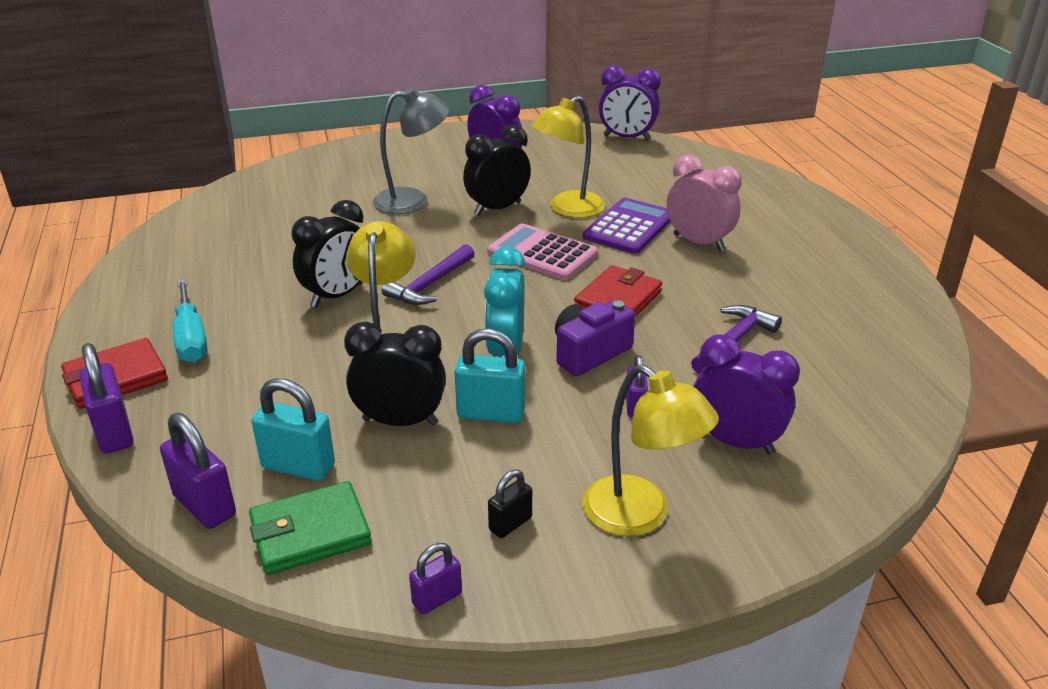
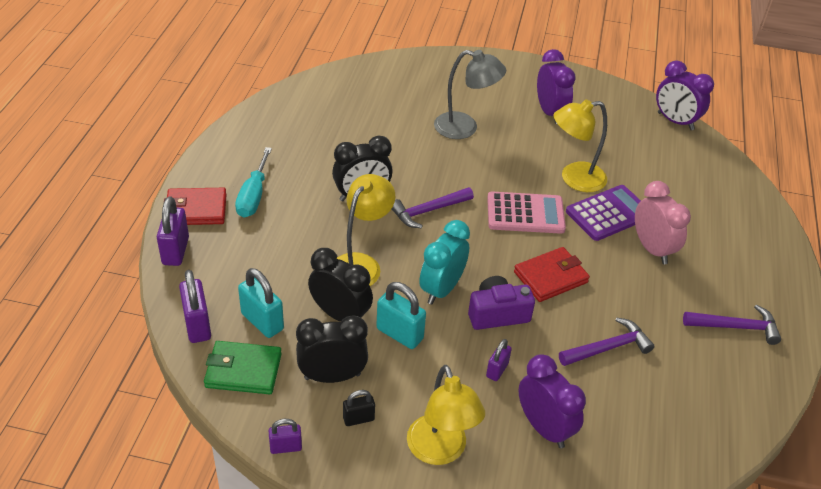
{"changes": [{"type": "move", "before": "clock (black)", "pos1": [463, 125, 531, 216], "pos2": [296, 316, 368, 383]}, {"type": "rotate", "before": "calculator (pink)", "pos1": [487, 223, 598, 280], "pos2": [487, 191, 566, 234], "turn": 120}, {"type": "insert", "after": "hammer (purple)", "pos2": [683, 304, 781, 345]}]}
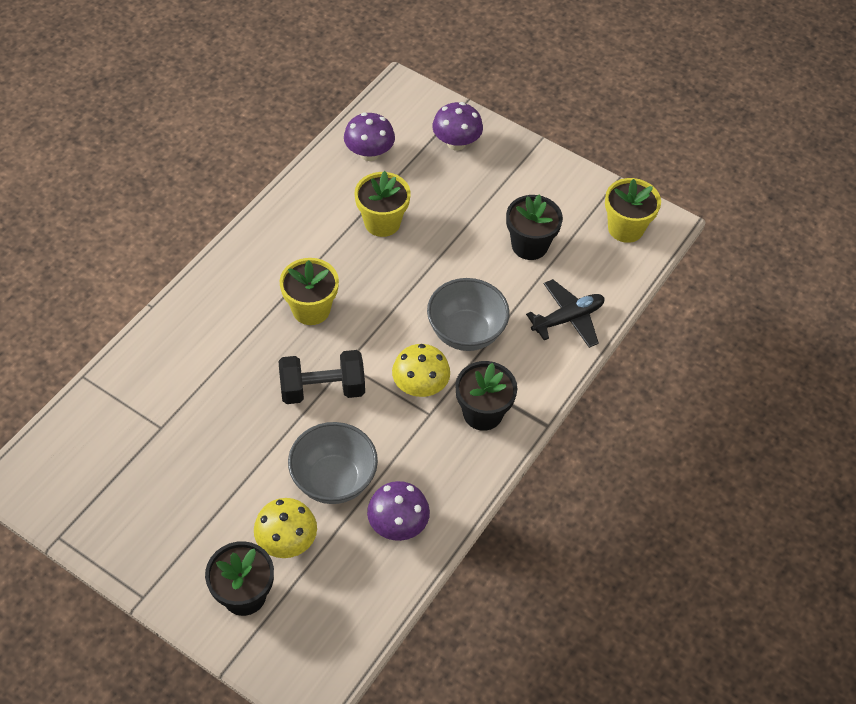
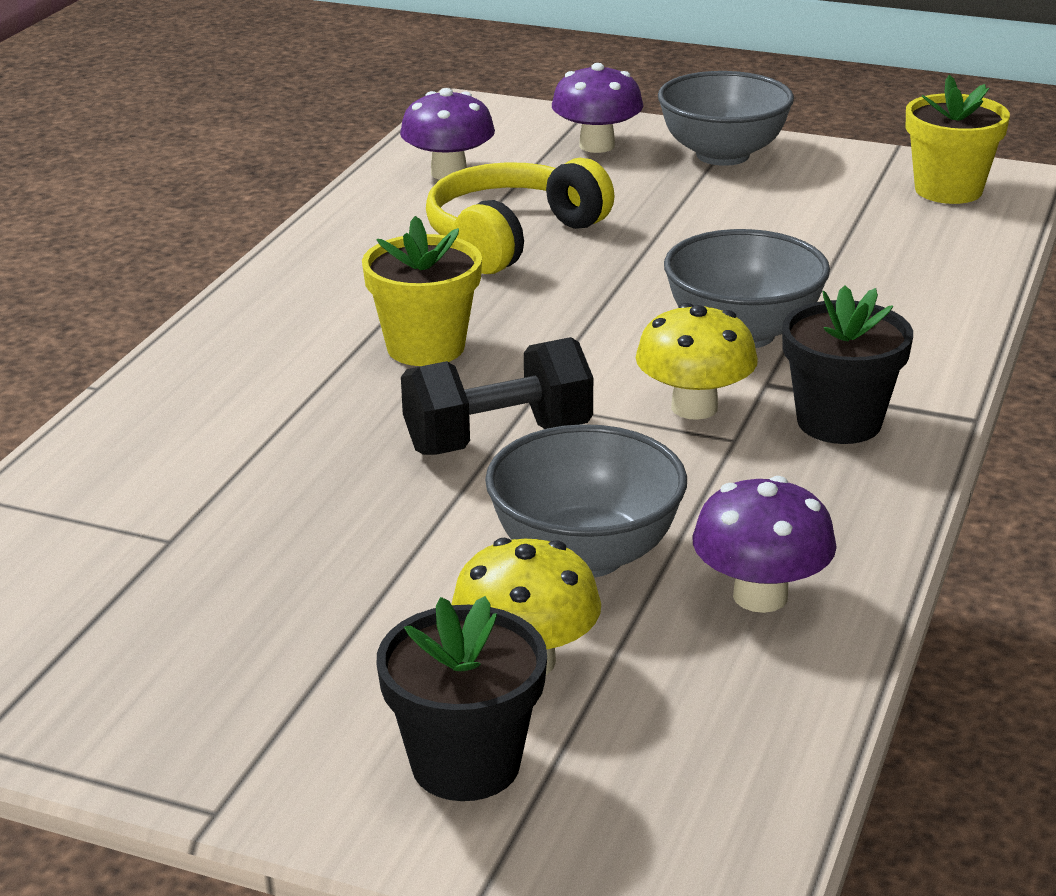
{"changes": [{"type": "replace", "before": "flower pot (yellow)", "after": "headphones (yellow)", "pos1": [355, 171, 411, 237], "pos2": [426, 158, 615, 274]}, {"type": "insert", "after": "bowl (grey)", "pos2": [658, 71, 794, 166]}, {"type": "delete", "before": "flower pot (black)", "pos1": [506, 195, 563, 260]}, {"type": "delete", "before": "plane (black)", "pos1": [526, 279, 604, 348]}]}
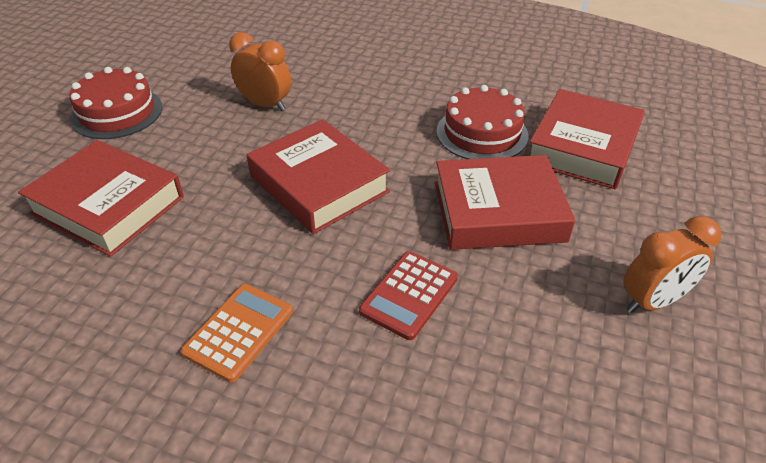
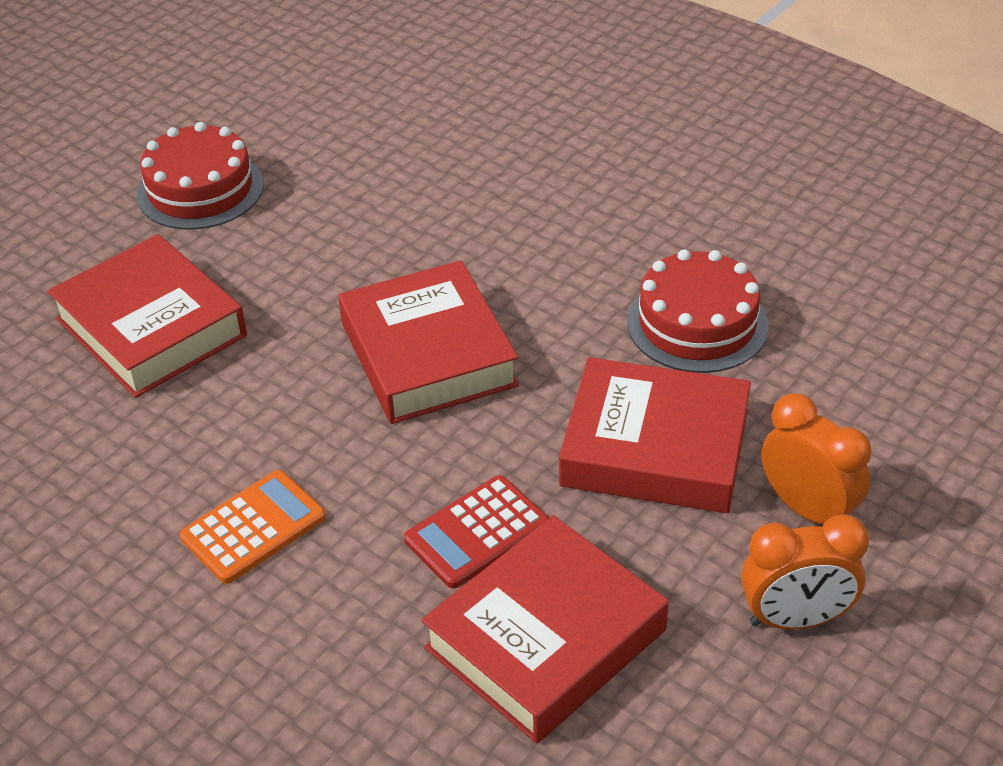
{"changes": [{"type": "move", "before": "book (red)", "pos1": [529, 89, 645, 189], "pos2": [421, 515, 669, 744]}, {"type": "move", "before": "clock (orange)", "pos1": [229, 32, 291, 111], "pos2": [761, 393, 871, 524]}]}
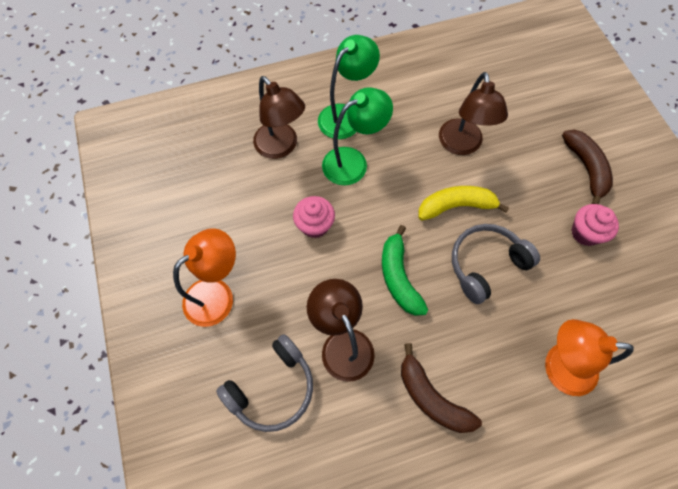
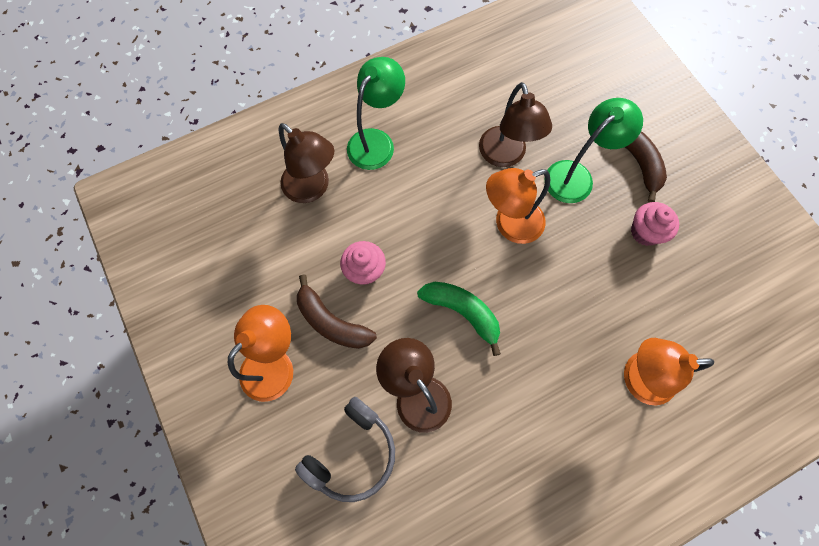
{"changes": [{"type": "move", "before": "banana (brown)", "pos1": [401, 343, 482, 433], "pos2": [297, 274, 377, 349]}, {"type": "rotate", "before": "banana (green)", "pos1": [382, 225, 428, 316], "pos2": [417, 282, 501, 356], "turn": 150}, {"type": "replace", "before": "banana (yellow)", "after": "lamp (orange)", "pos1": [418, 186, 509, 221], "pos2": [486, 168, 550, 244]}, {"type": "move", "before": "lamp (green)", "pos1": [322, 88, 393, 186], "pos2": [544, 98, 643, 203]}, {"type": "delete", "before": "headphones (grey)", "pos1": [452, 224, 540, 304]}]}
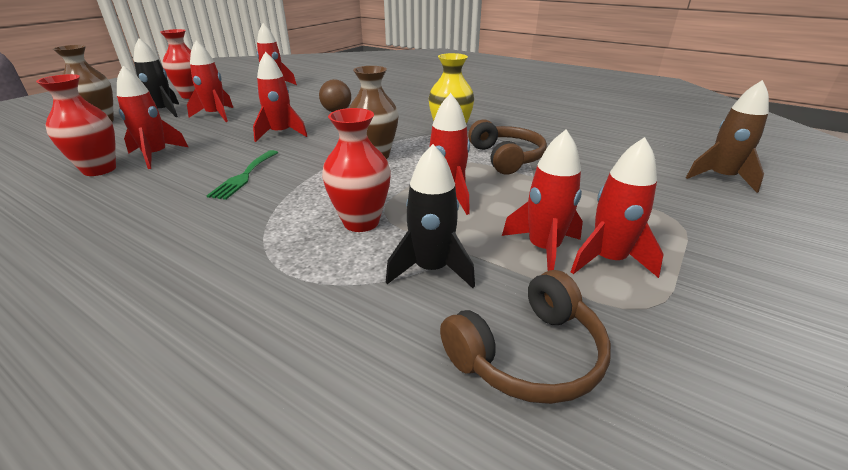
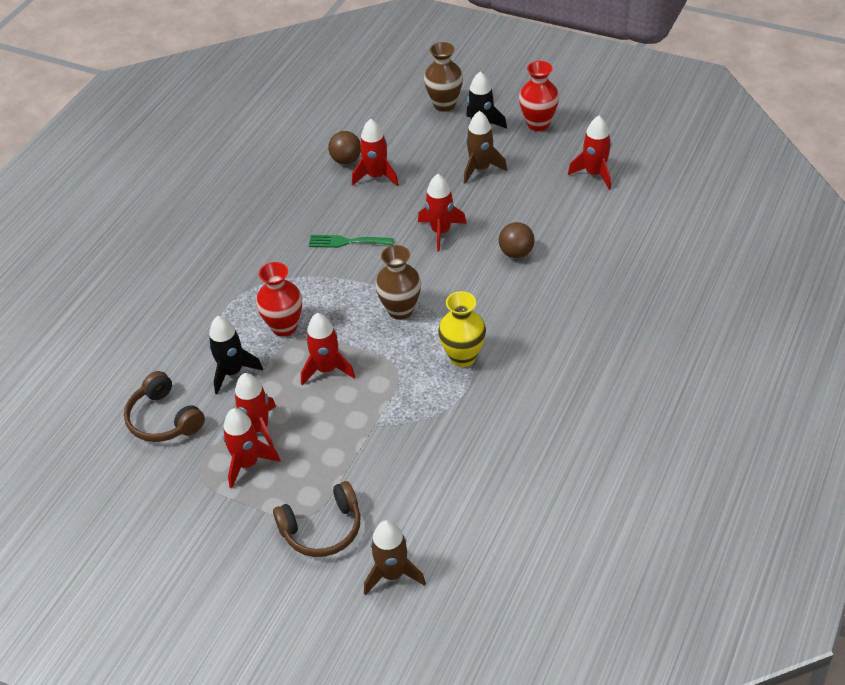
{"changes": [{"type": "move", "before": "headphones (brown)", "pos1": [468, 120, 547, 175], "pos2": [273, 481, 360, 557]}, {"type": "replace", "before": "vase (red)", "after": "ball (brown)", "pos1": [36, 74, 116, 176], "pos2": [328, 131, 361, 164]}, {"type": "recolor", "before": "rocket (red)", "after": "rocket (brown)", "pos1": [187, 40, 233, 122], "pos2": [464, 111, 507, 184]}]}
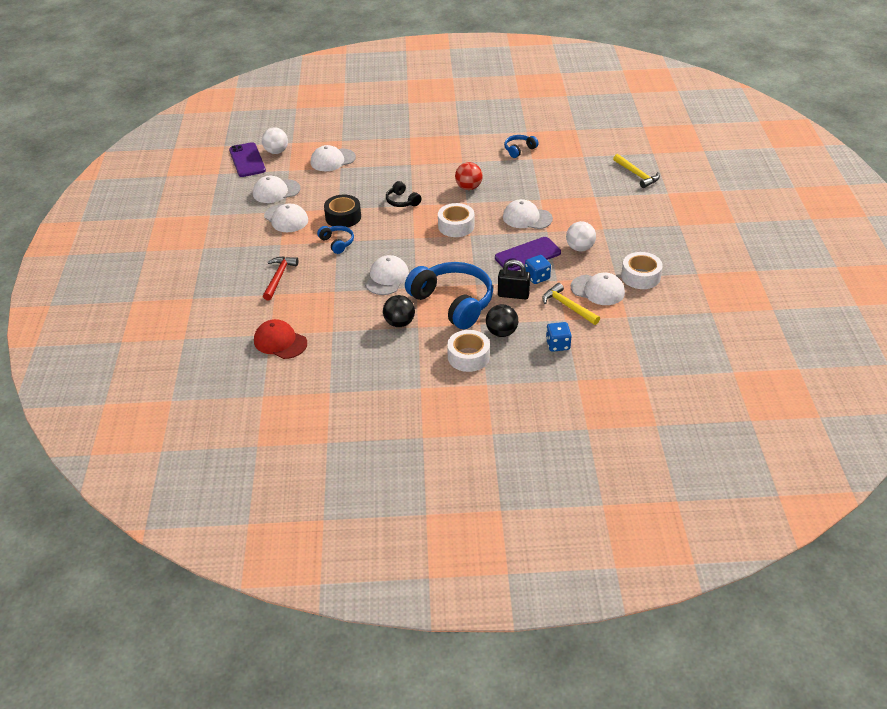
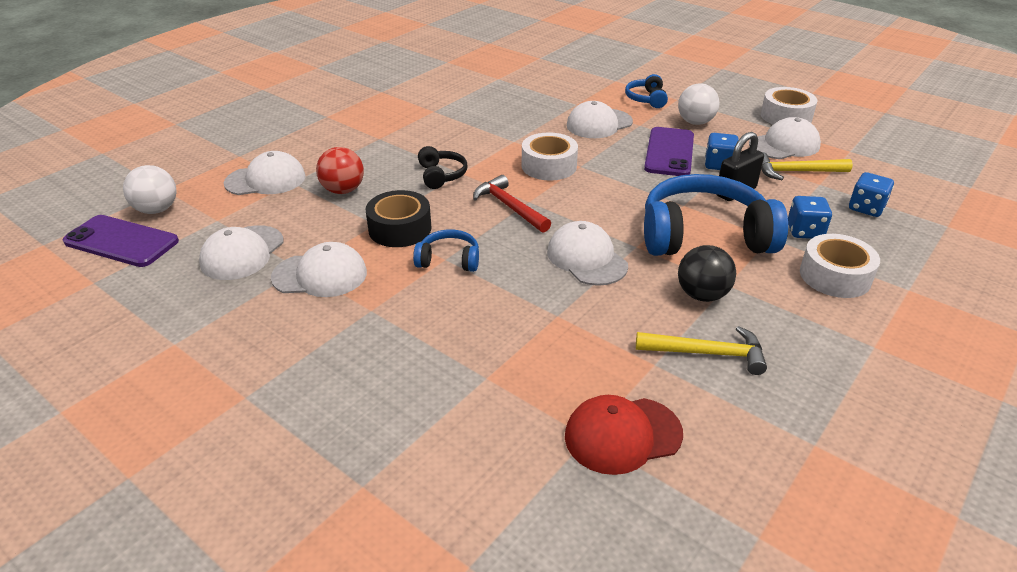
{"changes": [{"type": "rotate", "before": "cap (white)", "pos1": [311, 145, 356, 171], "pos2": [224, 151, 306, 195], "turn": -120}, {"type": "move", "before": "ball (red)", "pos1": [455, 162, 483, 190], "pos2": [316, 147, 364, 194]}, {"type": "rotate", "before": "headphones (black)", "pos1": [386, 181, 421, 207], "pos2": [418, 146, 468, 189], "turn": -105}, {"type": "move", "before": "hammer (red)", "pos1": [263, 256, 298, 300], "pos2": [473, 175, 551, 233]}, {"type": "move", "before": "headphones (blue)", "pos1": [504, 135, 539, 158], "pos2": [625, 74, 668, 108]}, {"type": "move", "before": "hammer (yellow)", "pos1": [613, 154, 660, 188], "pos2": [636, 326, 767, 375]}, {"type": "replace", "before": "ball (black)", "after": "dice (blue)", "pos1": [486, 304, 518, 337], "pos2": [788, 196, 832, 239]}]}
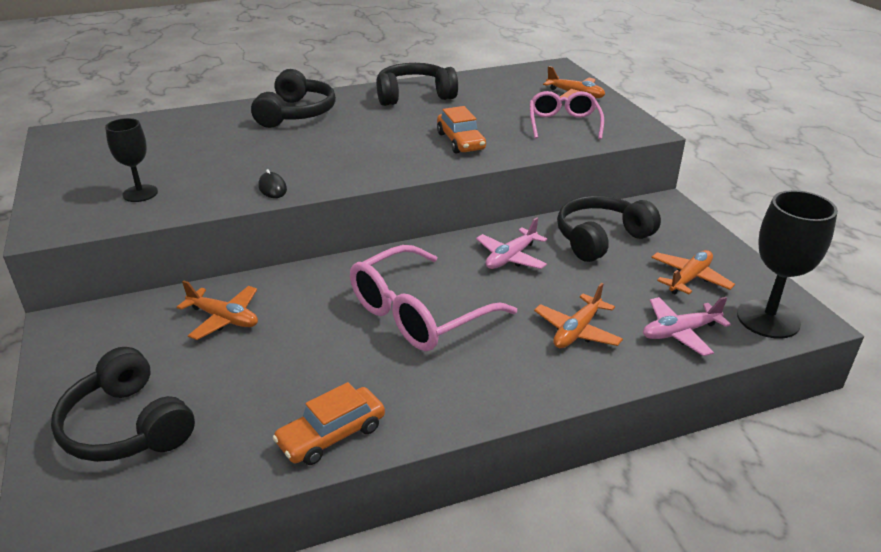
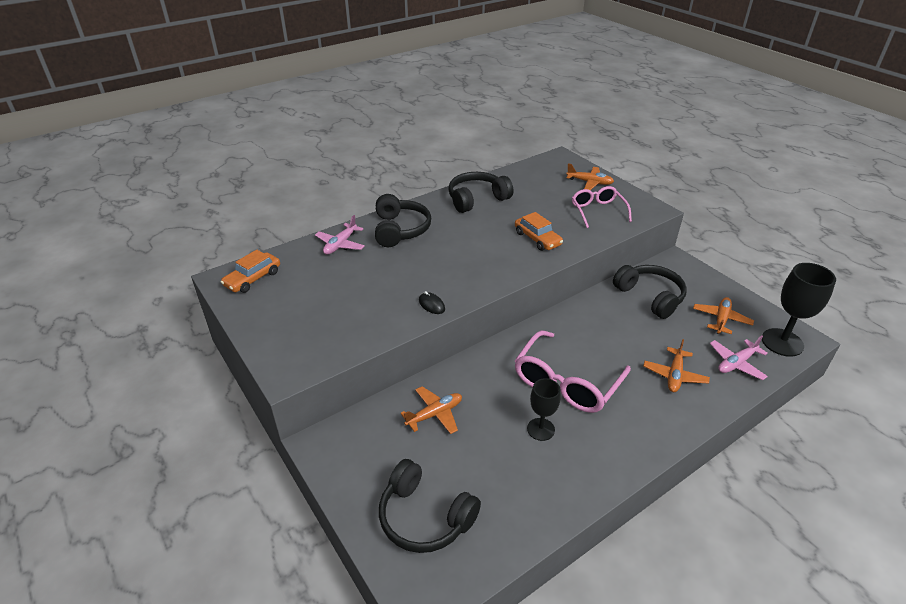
{"changes": [{"type": "move", "before": "car (orange)", "pos1": [272, 382, 385, 465], "pos2": [221, 250, 280, 293]}, {"type": "move", "before": "plane (pink)", "pos1": [476, 217, 547, 269], "pos2": [315, 215, 365, 255]}, {"type": "rotate", "before": "plane (orange)", "pos1": [177, 280, 258, 340], "pos2": [401, 386, 462, 434], "turn": -45}, {"type": "move", "before": "goblet (black)", "pos1": [105, 118, 158, 202], "pos2": [527, 378, 561, 441]}, {"type": "rotate", "before": "headphones (black)", "pos1": [557, 195, 661, 262], "pos2": [613, 265, 687, 319], "turn": 105}]}
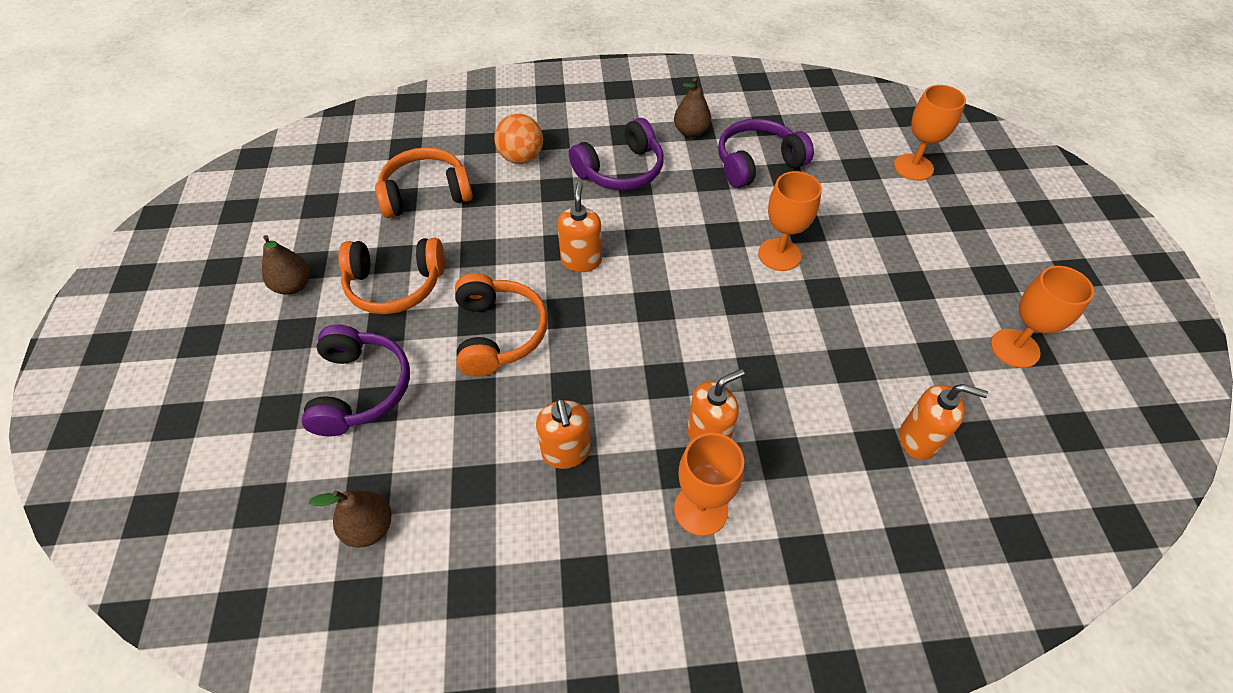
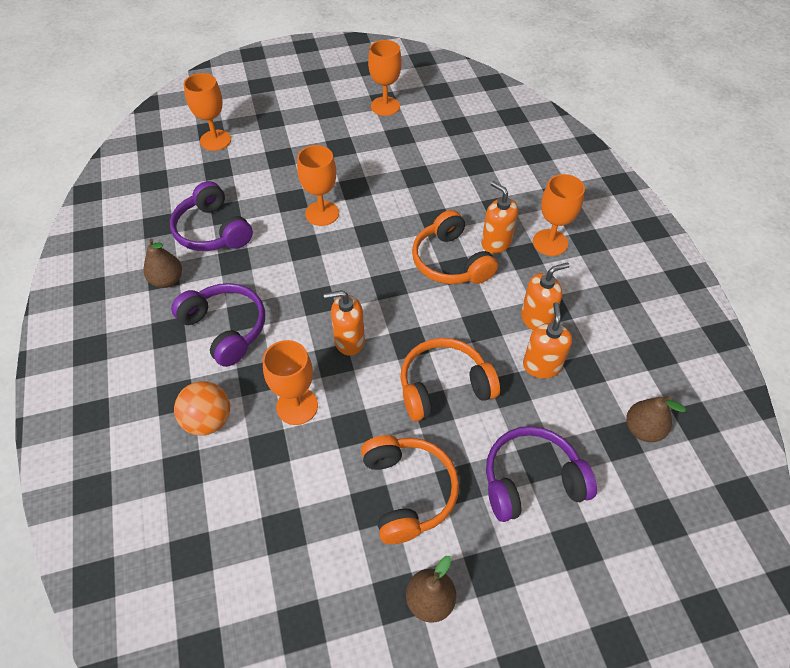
{"changes": [{"type": "insert", "after": "goblet (orange)", "pos2": [263, 340, 318, 425]}, {"type": "move", "before": "headphones (orange)", "pos1": [375, 147, 473, 218], "pos2": [412, 210, 498, 284]}, {"type": "move", "before": "soap dispenser (orange)", "pos1": [899, 384, 988, 460], "pos2": [523, 302, 572, 378]}]}
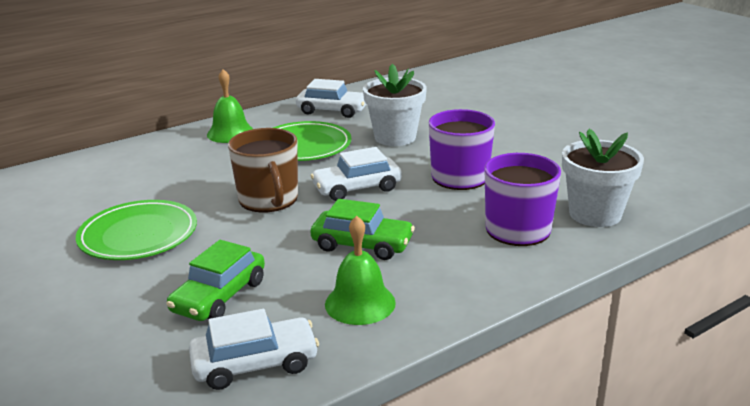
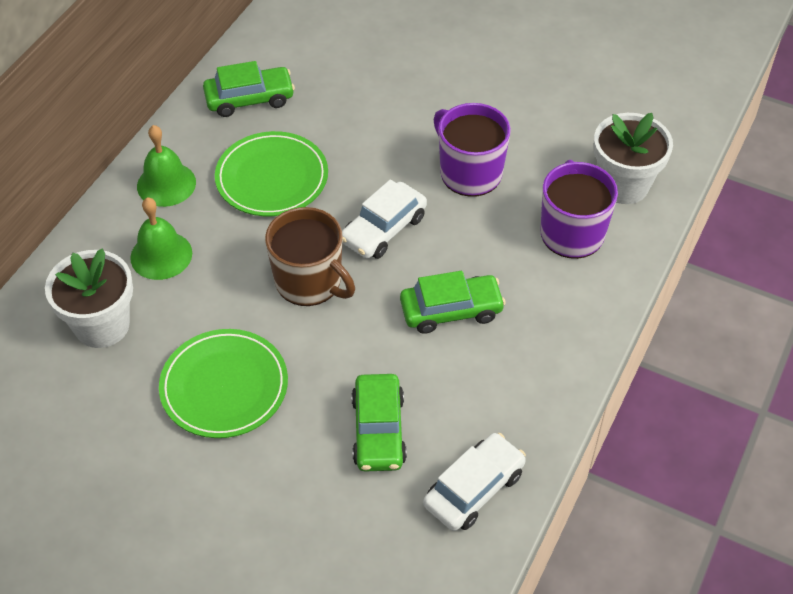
{"changes": [{"type": "move", "before": "flower pot (white)", "pos1": [363, 64, 427, 146], "pos2": [45, 249, 133, 348]}, {"type": "move", "before": "bell (green)", "pos1": [325, 216, 396, 325], "pos2": [130, 197, 192, 280]}, {"type": "recolor", "before": "car (white)", "after": "car (green)", "pos1": [296, 79, 366, 118], "pos2": [203, 61, 295, 117]}]}
